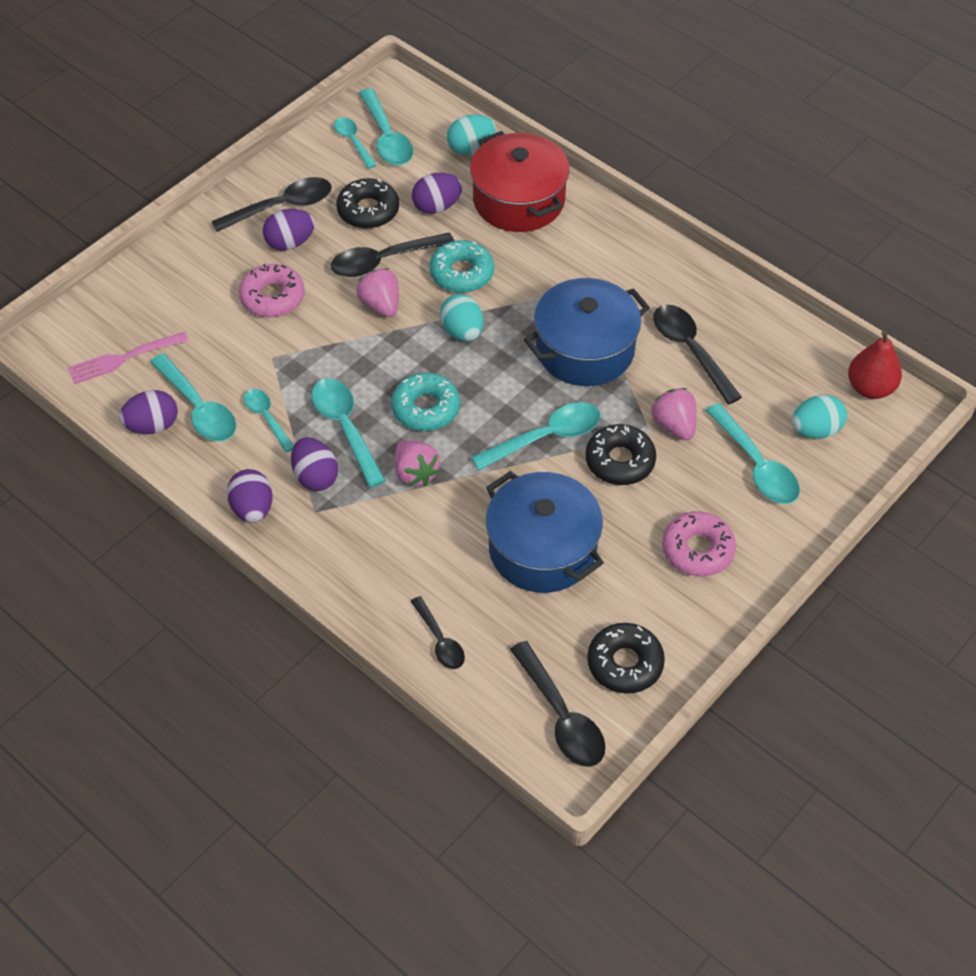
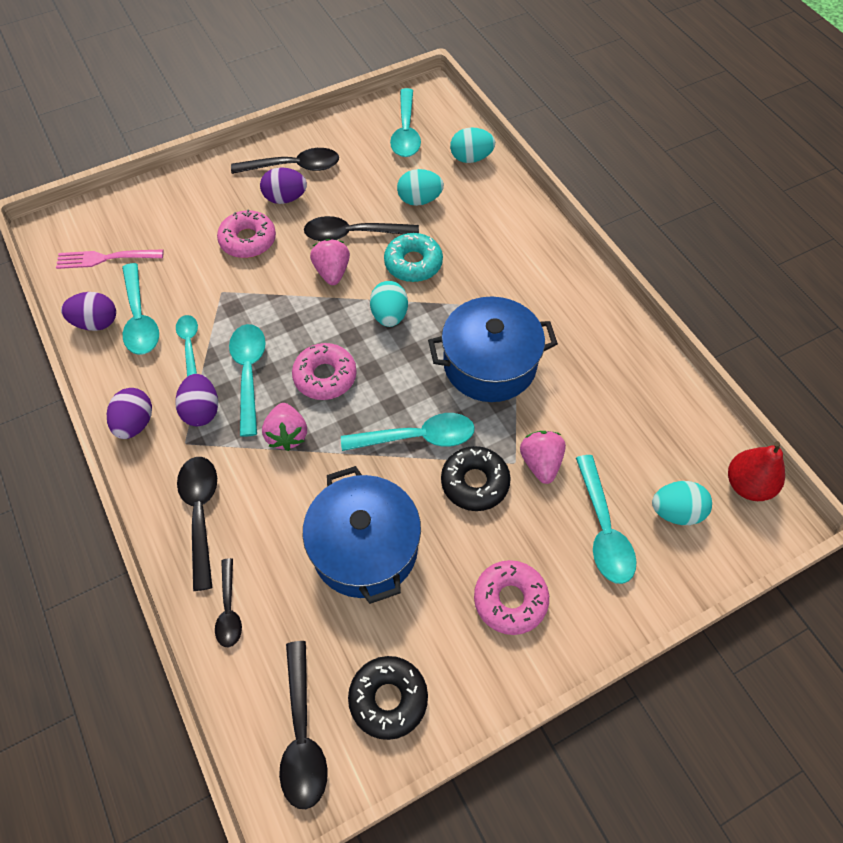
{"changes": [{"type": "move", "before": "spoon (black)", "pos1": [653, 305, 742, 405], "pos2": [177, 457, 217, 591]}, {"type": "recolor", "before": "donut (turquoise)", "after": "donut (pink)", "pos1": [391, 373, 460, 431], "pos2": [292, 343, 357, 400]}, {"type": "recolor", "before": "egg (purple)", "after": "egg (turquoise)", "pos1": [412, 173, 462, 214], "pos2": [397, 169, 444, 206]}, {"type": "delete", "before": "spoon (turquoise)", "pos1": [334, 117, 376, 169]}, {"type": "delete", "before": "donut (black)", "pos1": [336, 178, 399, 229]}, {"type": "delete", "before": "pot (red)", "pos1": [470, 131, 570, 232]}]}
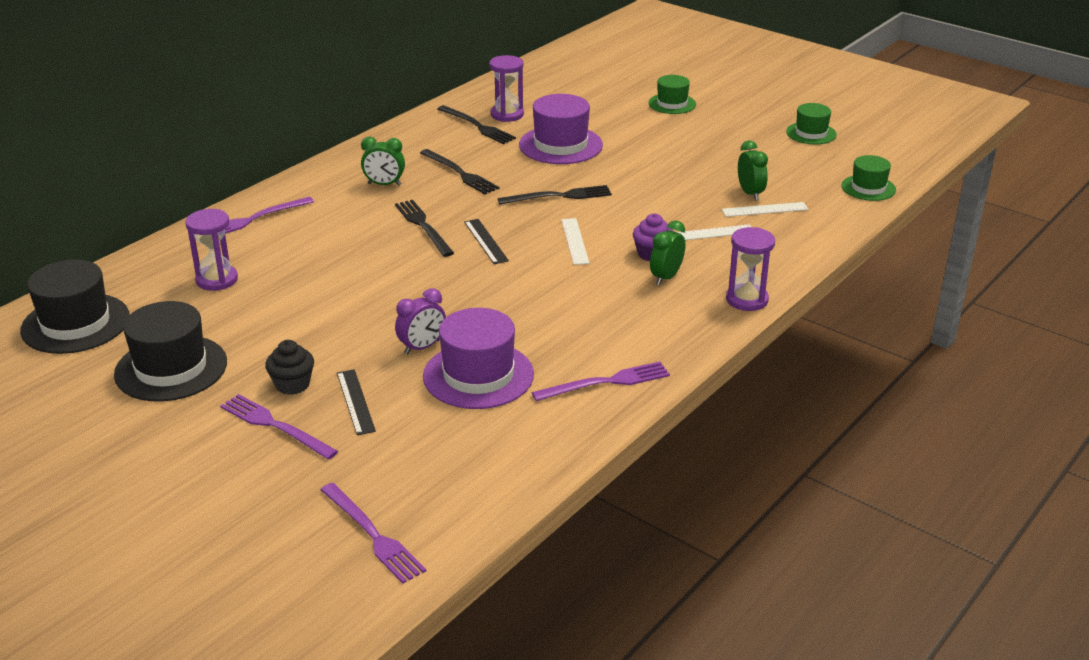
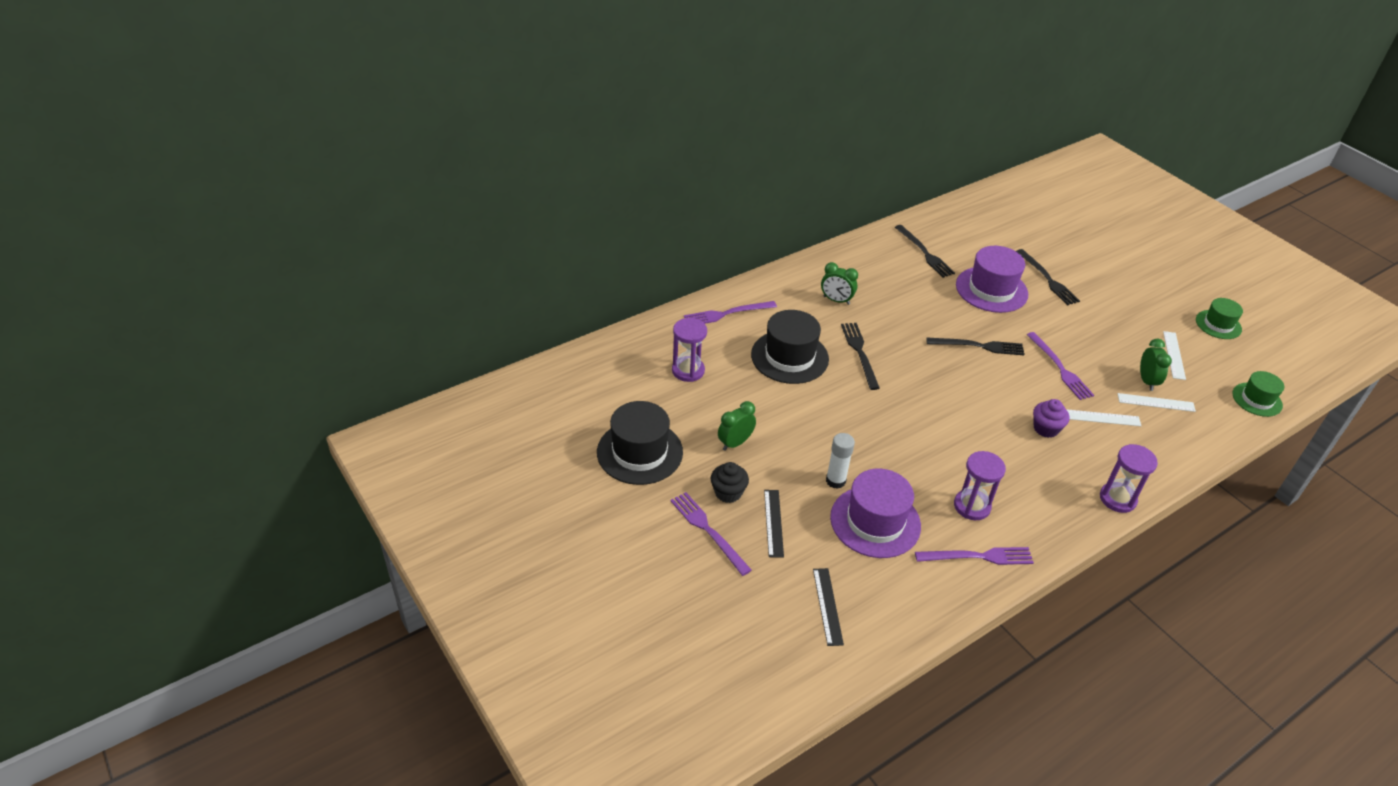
{"changes": [{"type": "move", "before": "clock (green)", "pos1": [650, 221, 685, 285], "pos2": [718, 401, 756, 451]}, {"type": "move", "before": "hat (black)", "pos1": [20, 260, 130, 354], "pos2": [751, 310, 829, 384]}, {"type": "move", "before": "ruler (black)", "pos1": [464, 219, 509, 264], "pos2": [813, 568, 844, 646]}, {"type": "replace", "before": "clock (purple)", "after": "glue stick (white)", "pos1": [395, 288, 446, 354], "pos2": [826, 433, 855, 489]}, {"type": "move", "before": "hourglass (purple)", "pos1": [489, 55, 524, 122], "pos2": [954, 451, 1006, 520]}, {"type": "move", "before": "fork (black)", "pos1": [420, 149, 499, 194], "pos2": [1016, 249, 1080, 305]}, {"type": "move", "before": "fork (purple)", "pos1": [320, 483, 426, 584], "pos2": [1027, 332, 1094, 400]}, {"type": "move", "before": "ruler (white)", "pos1": [561, 218, 589, 265], "pos2": [1163, 331, 1186, 380]}, {"type": "delete", "before": "hat (green)", "pos1": [649, 75, 696, 114]}]}
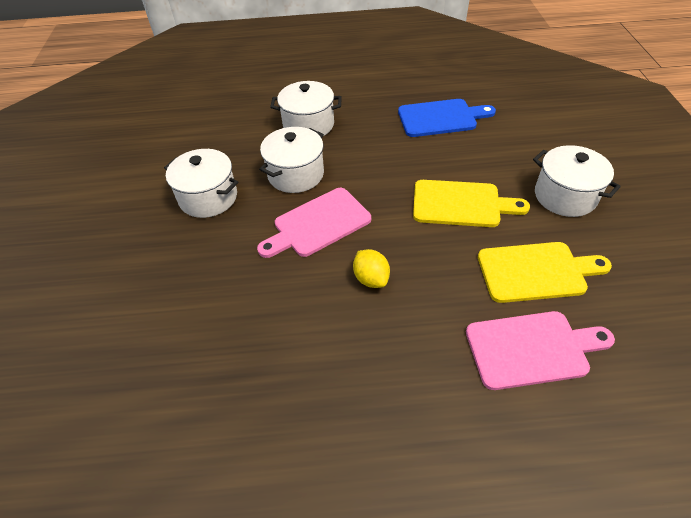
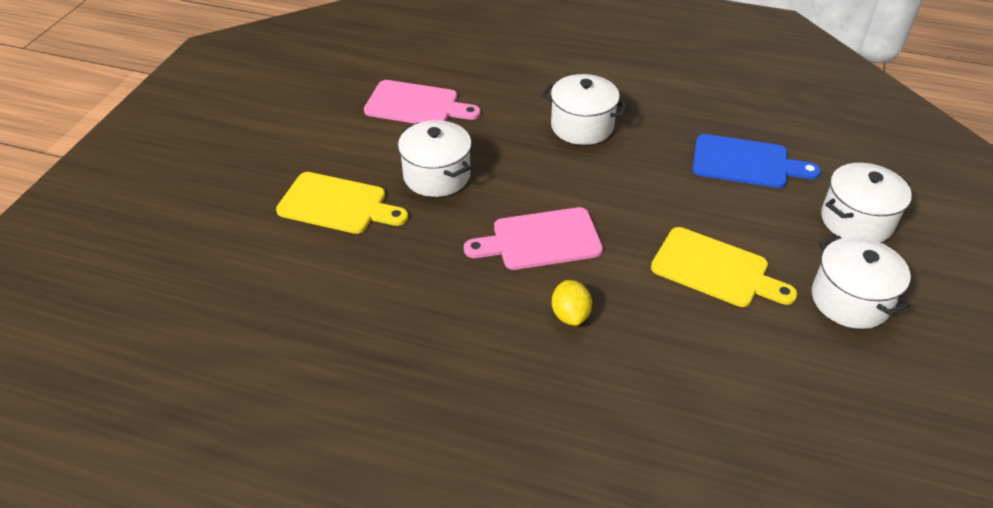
{"changes": [{"type": "move", "before": "cutting board (yellow)", "pos1": [478, 242, 612, 303], "pos2": [276, 172, 408, 234]}, {"type": "move", "before": "cutting board (pink)", "pos1": [466, 311, 615, 390], "pos2": [364, 80, 481, 124]}, {"type": "move", "before": "pot (white)", "pos1": [259, 127, 324, 193], "pos2": [821, 163, 912, 243]}]}
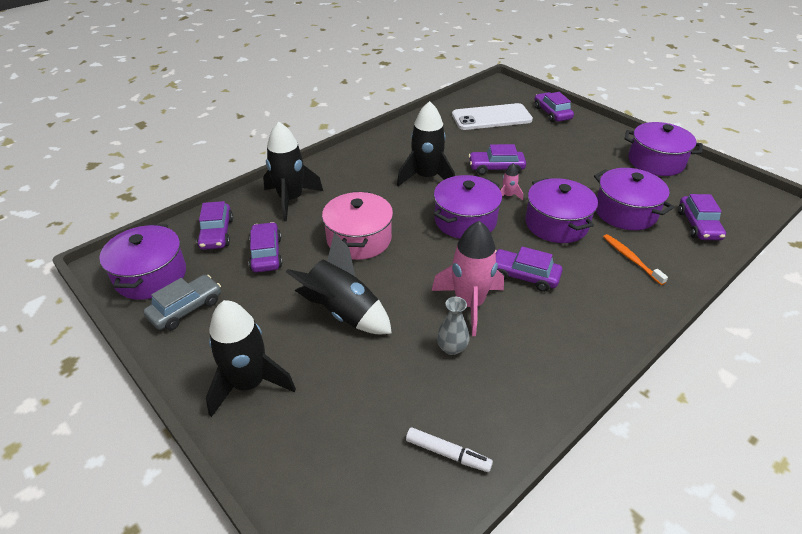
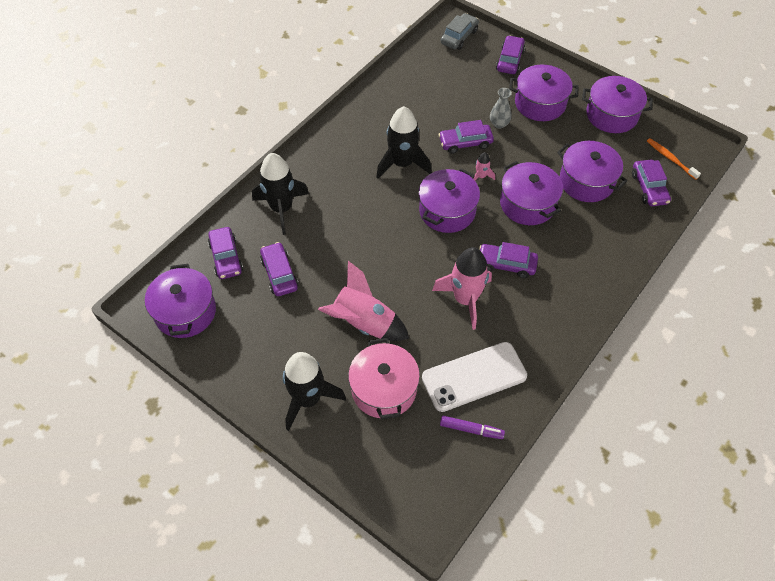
{"changes": [{"type": "recolor", "before": "rocket (black)", "after": "rocket (pink)", "pos1": [286, 233, 392, 334], "pos2": [318, 261, 409, 341]}, {"type": "move", "before": "pot (pink)", "pos1": [322, 192, 393, 260], "pos2": [348, 338, 420, 419]}, {"type": "move", "before": "phone (white)", "pos1": [452, 103, 533, 130], "pos2": [422, 342, 527, 412]}, {"type": "recolor", "before": "marker (white)", "after": "marker (purple)", "pos1": [406, 428, 493, 472], "pos2": [440, 416, 505, 439]}, {"type": "move", "before": "car (grey)", "pos1": [143, 275, 221, 330], "pos2": [441, 13, 479, 50]}, {"type": "move", "before": "vase (grey)", "pos1": [437, 297, 469, 355], "pos2": [490, 88, 512, 129]}, {"type": "rotate", "before": "car (purple)", "pos1": [534, 92, 574, 122], "pos2": [496, 35, 525, 74], "turn": 45}, {"type": "insert", "after": "pot (purple)", "pos2": [509, 65, 579, 121]}, {"type": "move", "before": "toothbrush (orange)", "pos1": [603, 234, 668, 285], "pos2": [647, 138, 701, 180]}]}
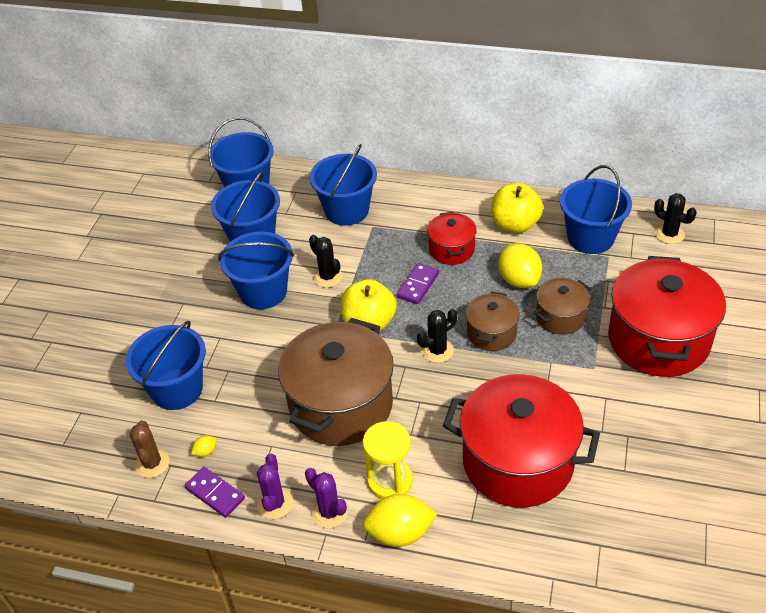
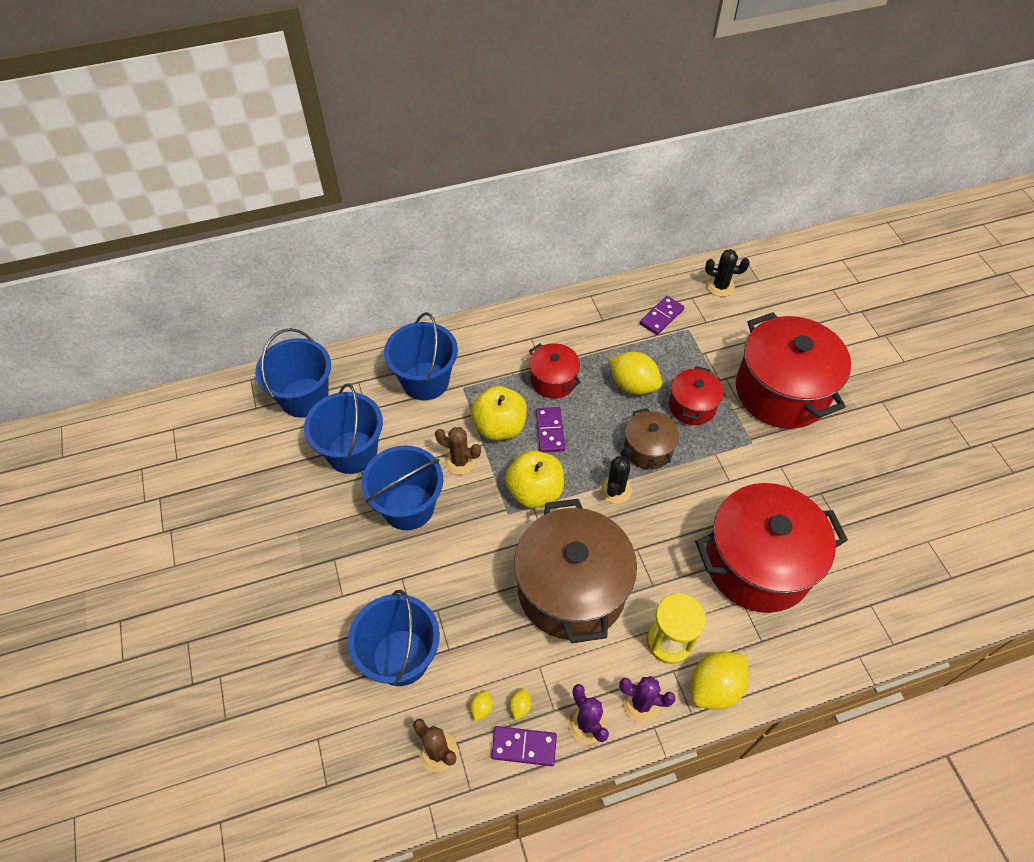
{"changes": [{"type": "recolor", "before": "cactus (black)", "after": "cactus (brown)", "pos1": [309, 235, 343, 288], "pos2": [435, 427, 481, 475]}, {"type": "move", "before": "apple (yellow)", "pos1": [492, 183, 543, 233], "pos2": [471, 386, 527, 440]}, {"type": "insert", "after": "lemon (yellow)", "pos2": [509, 689, 532, 720]}, {"type": "replace", "before": "bucket (blue)", "after": "domino (purple)", "pos1": [560, 165, 632, 254], "pos2": [640, 296, 685, 335]}, {"type": "recolor", "before": "pot (brown)", "after": "pot (red)", "pos1": [534, 278, 591, 335], "pos2": [669, 366, 724, 425]}]}
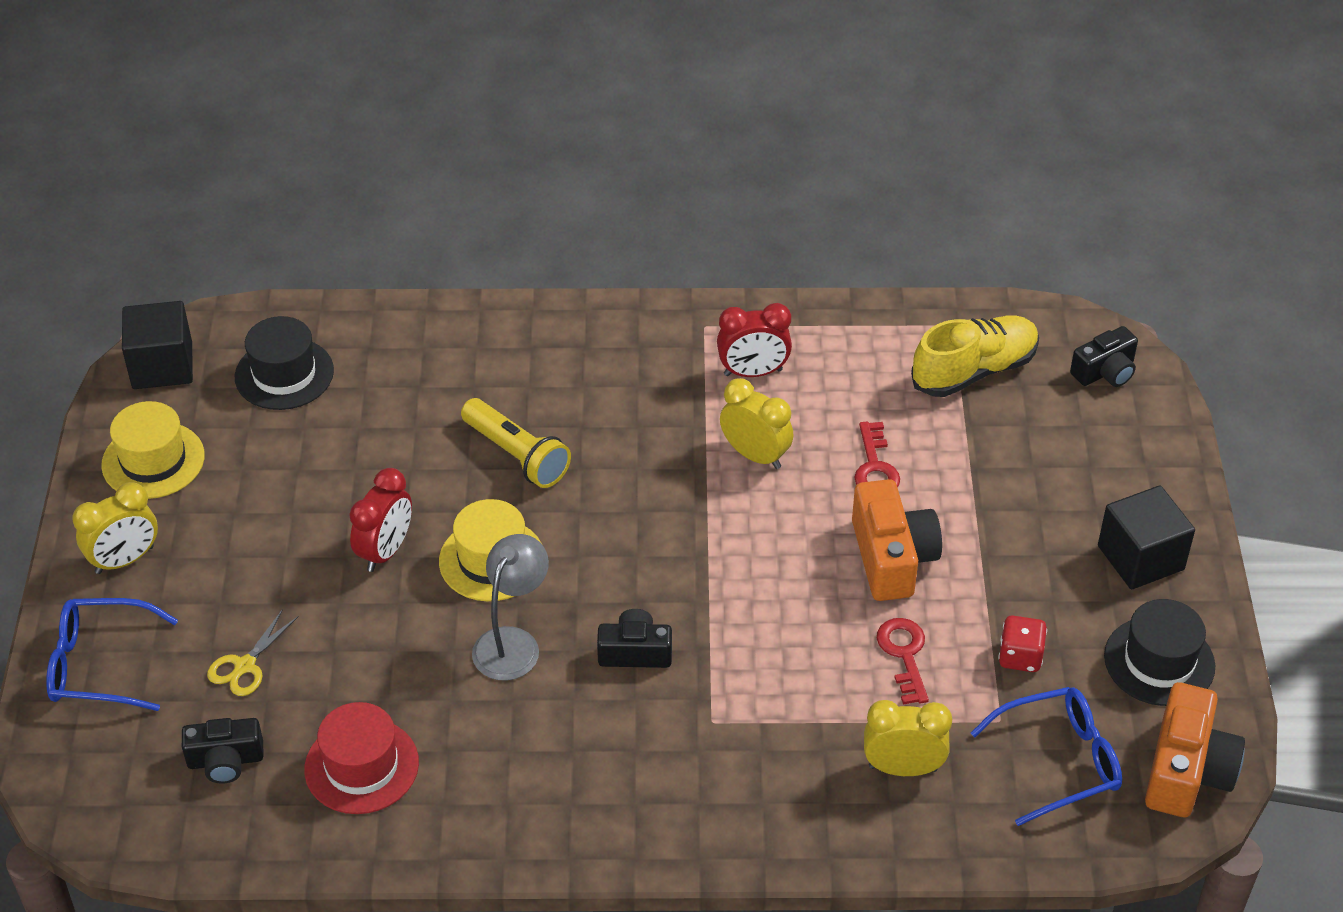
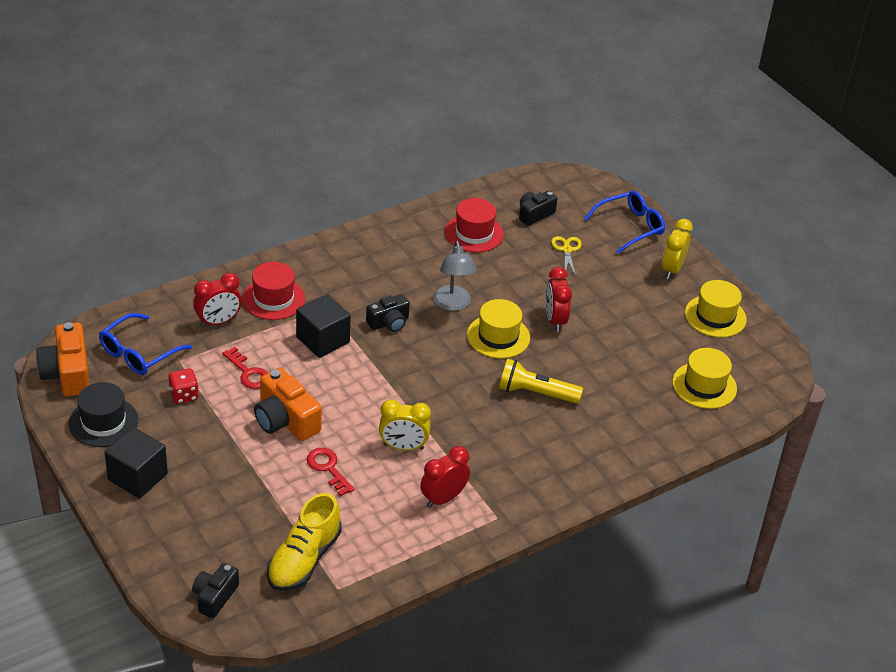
{"changes": [{"type": "recolor", "before": "clock (yellow)", "after": "clock (red)", "pos1": [864, 700, 952, 776], "pos2": [193, 273, 242, 327]}, {"type": "insert", "after": "hat (red)", "pos2": [242, 262, 305, 320]}, {"type": "move", "before": "cube (black)", "pos1": [122, 301, 193, 389], "pos2": [296, 294, 351, 358]}, {"type": "recolor", "before": "hat (black)", "after": "hat (yellow)", "pos1": [235, 316, 334, 410], "pos2": [672, 348, 737, 409]}]}
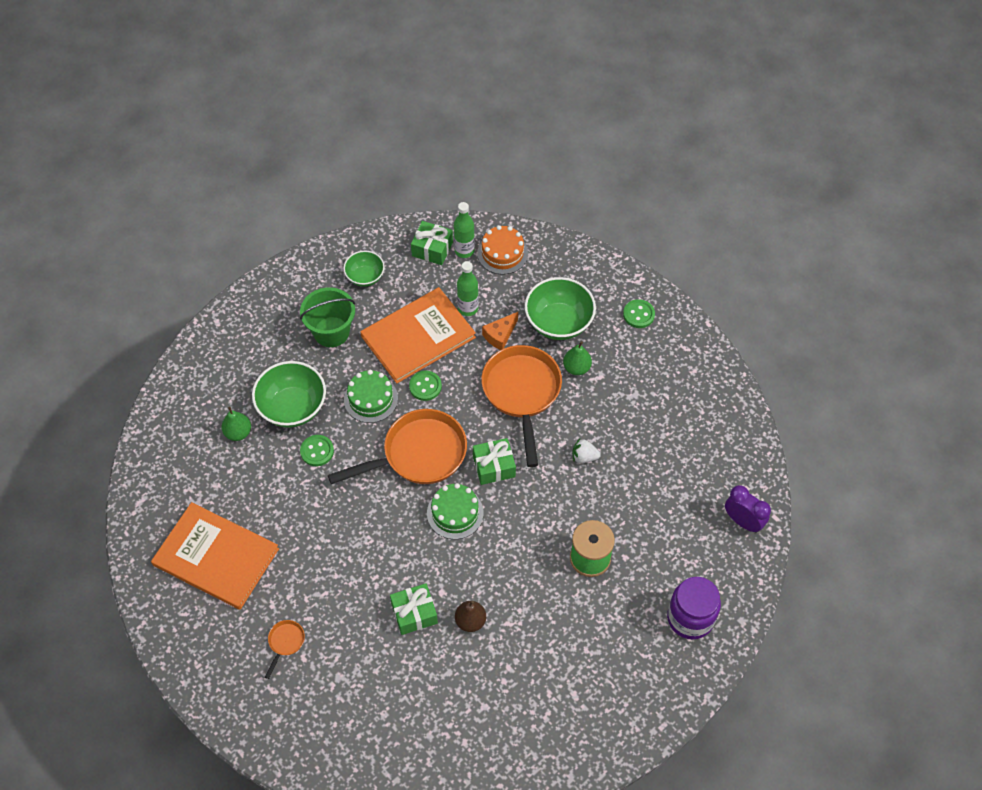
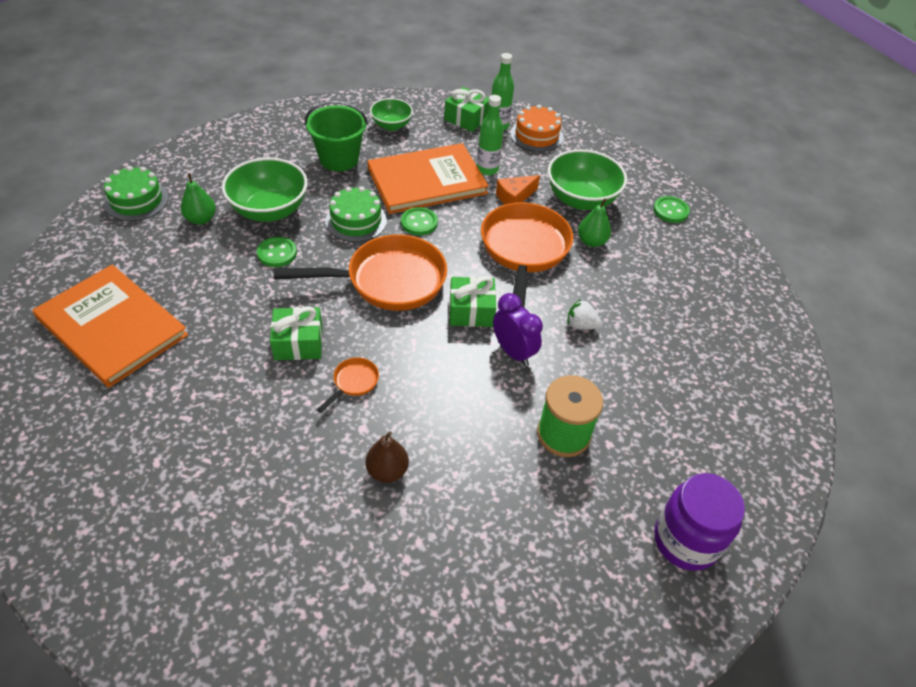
{"changes": [{"type": "move", "before": "cake (green)", "pos1": [427, 483, 484, 539], "pos2": [104, 166, 169, 221]}, {"type": "move", "before": "gift (green)", "pos1": [390, 583, 438, 635], "pos2": [270, 306, 322, 360]}, {"type": "move", "before": "pan (orange)", "pos1": [265, 620, 305, 679], "pos2": [317, 357, 379, 413]}, {"type": "move", "before": "clock (purple)", "pos1": [725, 485, 771, 533], "pos2": [493, 293, 543, 366]}]}
